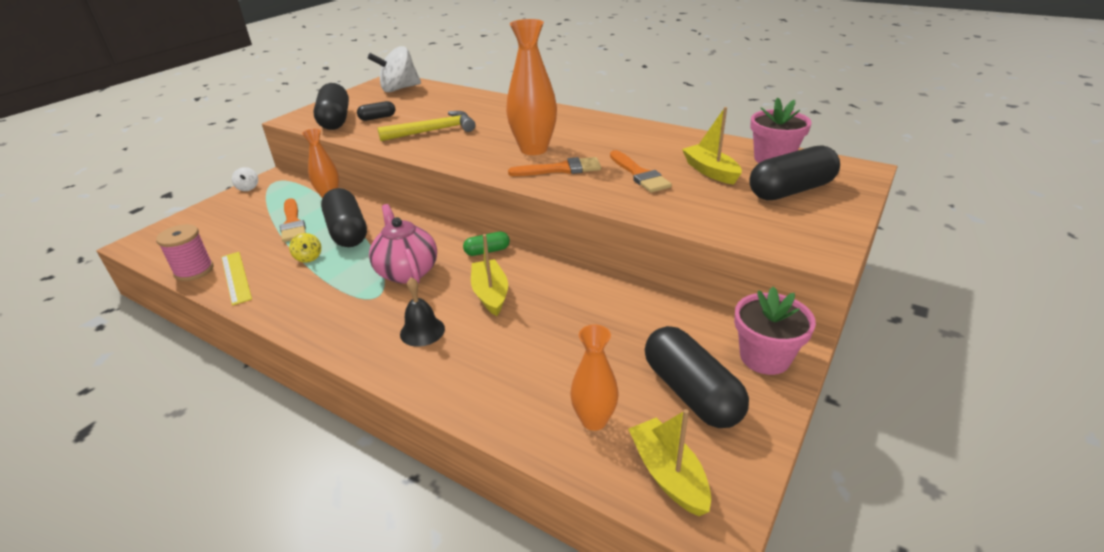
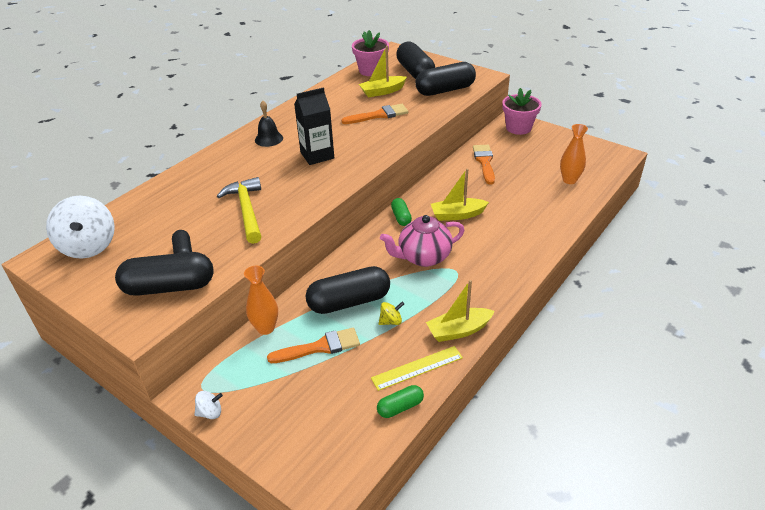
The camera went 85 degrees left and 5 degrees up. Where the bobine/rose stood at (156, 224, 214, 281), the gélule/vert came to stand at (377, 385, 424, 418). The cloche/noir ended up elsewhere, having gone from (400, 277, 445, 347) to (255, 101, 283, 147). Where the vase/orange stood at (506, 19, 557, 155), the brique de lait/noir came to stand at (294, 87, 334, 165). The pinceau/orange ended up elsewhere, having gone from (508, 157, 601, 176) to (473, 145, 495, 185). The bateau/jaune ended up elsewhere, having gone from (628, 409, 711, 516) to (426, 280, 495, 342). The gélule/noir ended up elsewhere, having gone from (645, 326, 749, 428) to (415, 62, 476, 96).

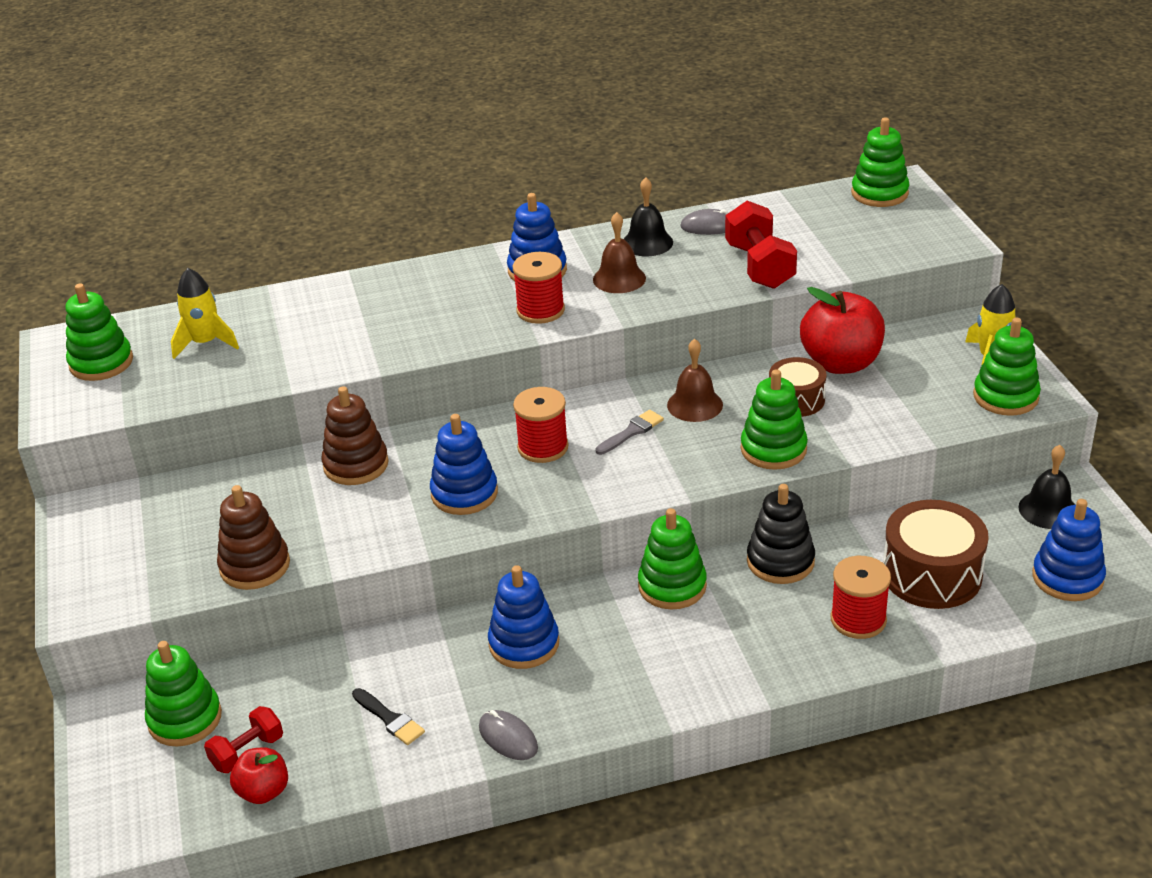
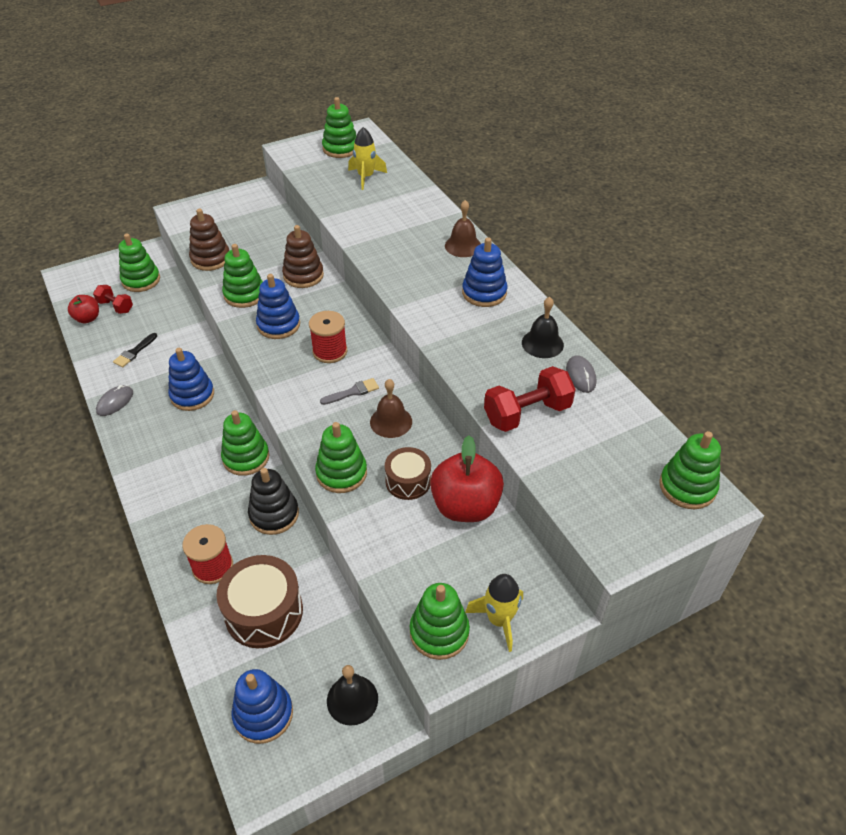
The camera went 75 degrees right and 10 degrees up. The second view lost the bobine/rouge at (513, 252, 565, 324). The cloche/marron ended up elsewhere, having gone from (593, 212, 646, 293) to (445, 200, 481, 257). The pinceau/gris at (595, 410, 664, 455) ended up facing another way, 60 degrees counterclockwise from before. The second view gained the jouet à empiler/vert at (222, 244, 263, 308).

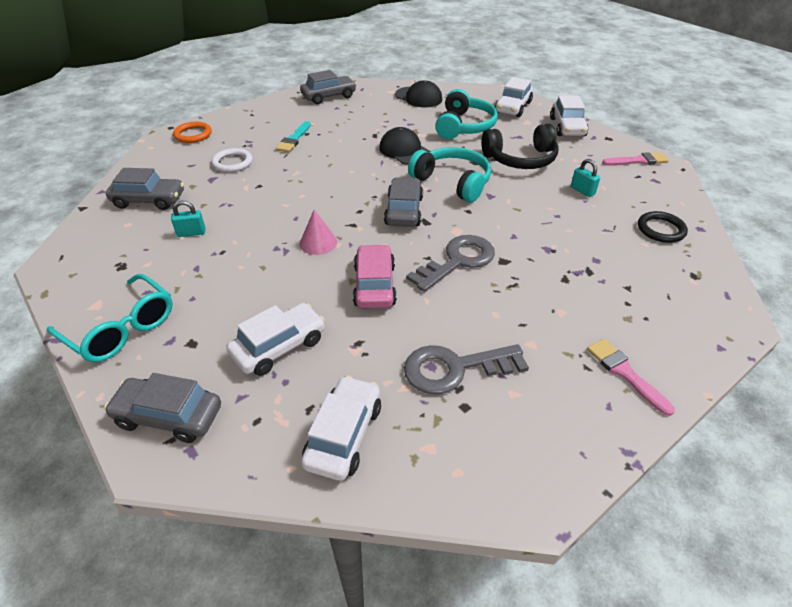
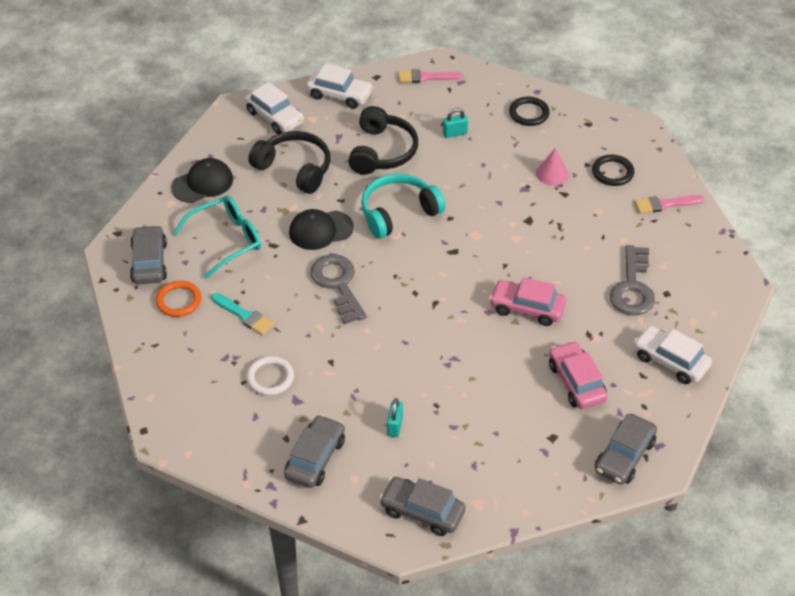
The camera went 70 degrees left and 5 degrees up. The lunettes/turquoise ended up elsewhere, having gone from (47, 274, 173, 362) to (173, 196, 261, 279). The anneau/orange ended up elsewhere, having gone from (173, 122, 212, 143) to (156, 281, 201, 317). What was the voiture/blanc at (227, 303, 325, 376) turned into the voiture/rose at (549, 341, 608, 409). The cône/rose ended up elsewhere, having gone from (300, 209, 337, 255) to (536, 148, 569, 185). The voiture/gris ended up elsewhere, having gone from (384, 177, 423, 227) to (379, 477, 465, 536). The clé/gris ended up elsewhere, having gone from (406, 235, 495, 292) to (310, 254, 367, 324). What was the casque audio/turquoise at (435, 89, 498, 139) turned into the casque audio/noir at (248, 131, 330, 194). The pinceau/rose at (602, 152, 669, 166) ended up facing another way, 105 degrees counterclockwise from before. The second view gained the anneau/noir at (592, 155, 634, 186).

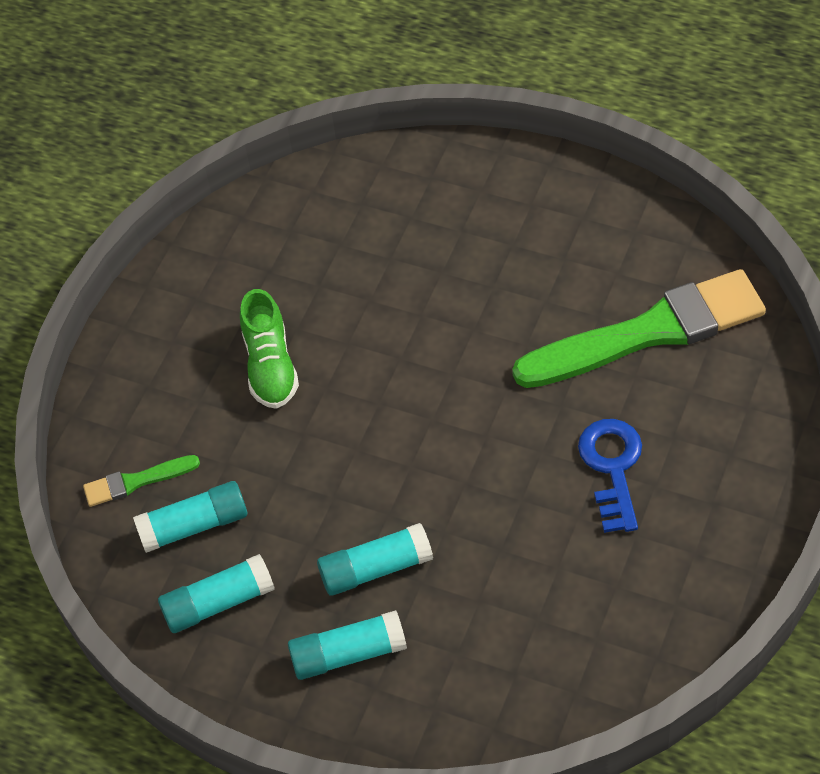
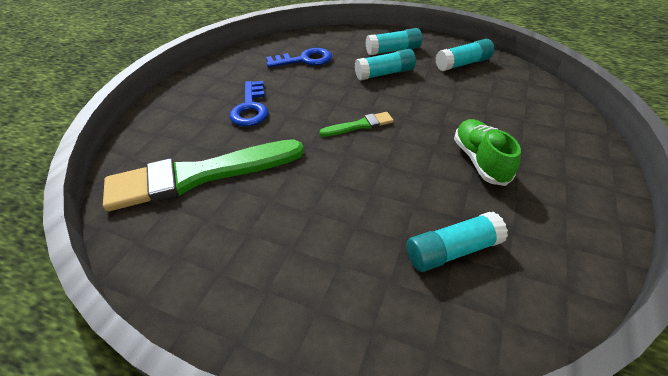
The camera went 175 degrees right and 10 degrees down. The pinceau/vert ended up elsewhere, having gone from (83, 455, 200, 507) to (319, 112, 394, 137). The bâton de colle/turquoise ended up elsewhere, having gone from (133, 481, 247, 553) to (407, 212, 508, 272). The second view gained the clé/bleu at (266, 48, 332, 67).

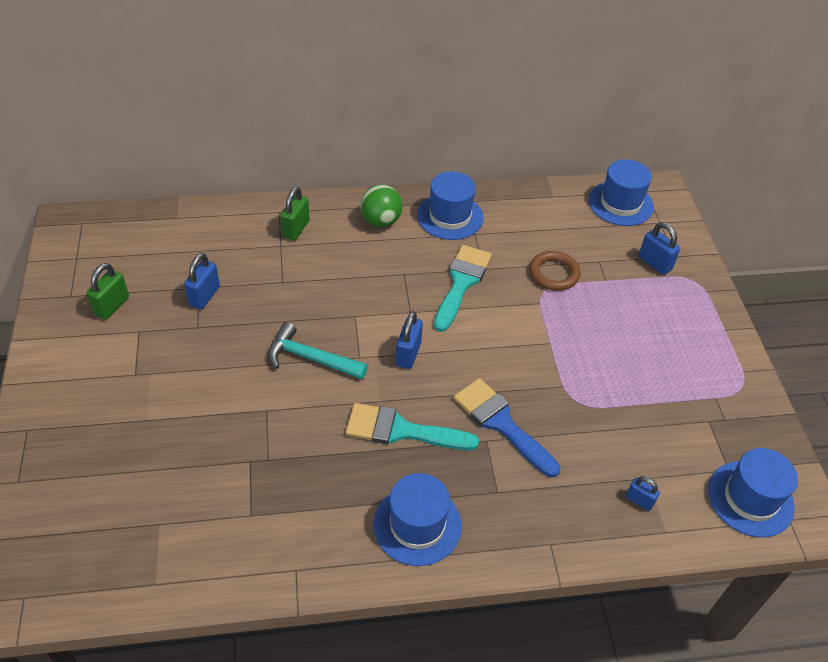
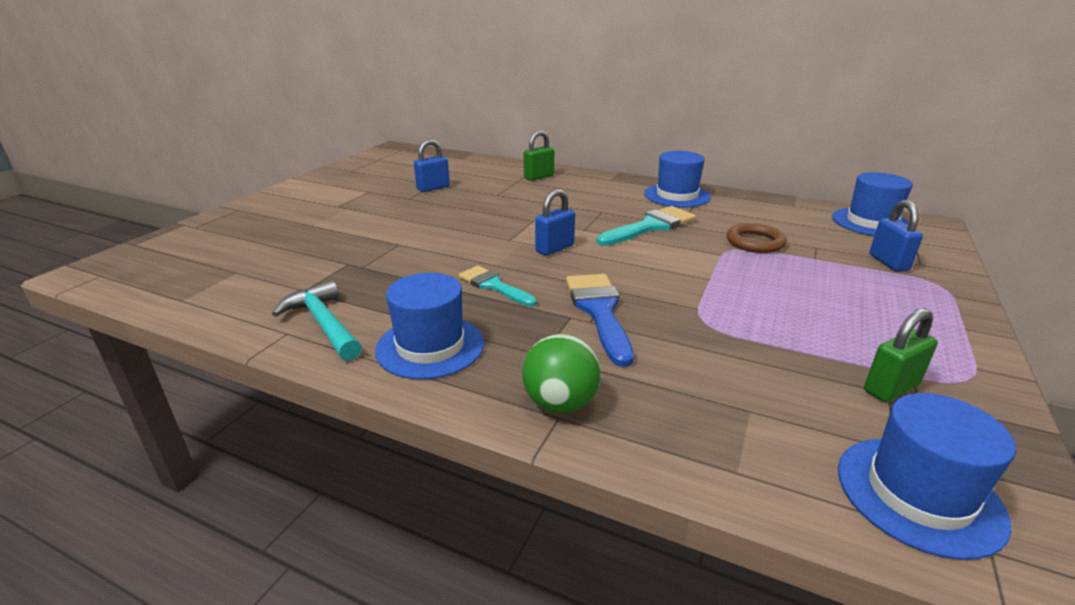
The camera went 35 degrees right and 20 degrees down. The cadenas/vert ended up elsewhere, having gone from (87, 263, 129, 320) to (864, 308, 938, 402). The marteau/turquoise ended up elsewhere, having gone from (268, 322, 368, 379) to (272, 280, 362, 361). The size of the pinceau/turquoise at (346, 403, 479, 450) changed by a factor of 0.65. The balle/vert ended up elsewhere, having gone from (360, 185, 402, 227) to (522, 334, 601, 413). The second view lost the cadenas/bleu at (626, 476, 660, 511).

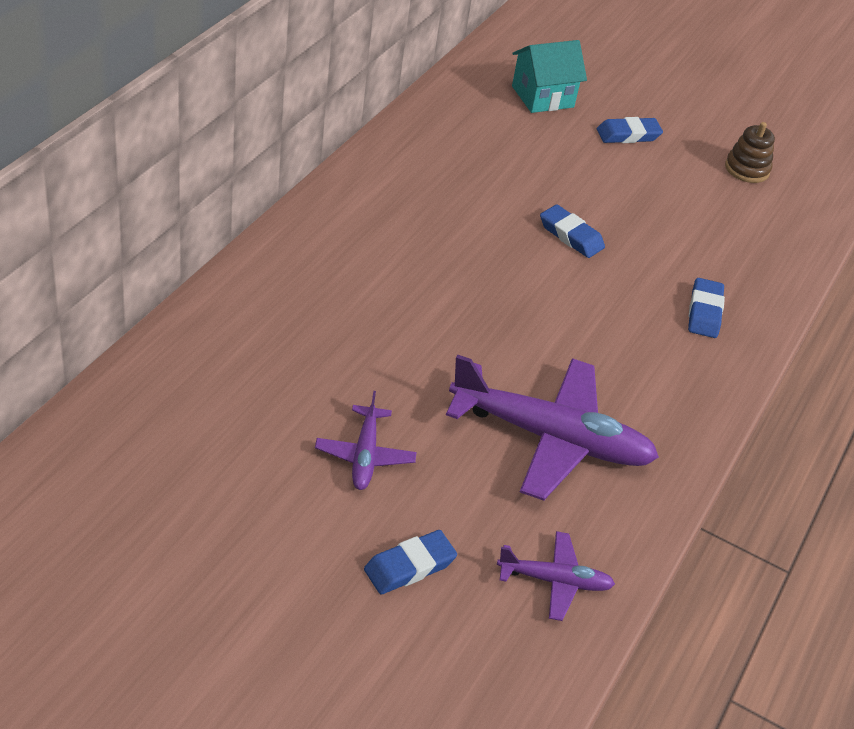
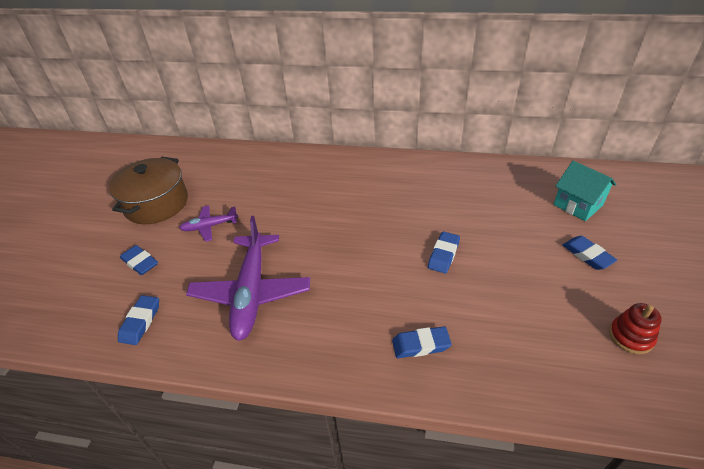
The camera went 80 degrees right and 0 degrees up. Where the avion/violet stood at (497, 531, 615, 621), the gomme/bleu came to stand at (118, 295, 159, 345). What was the jouet à empiler/marron at (725, 122, 775, 183) turned into the jouet à empiler/rouge at (609, 303, 662, 354). The second view gained the marmite/marron at (109, 157, 188, 224).

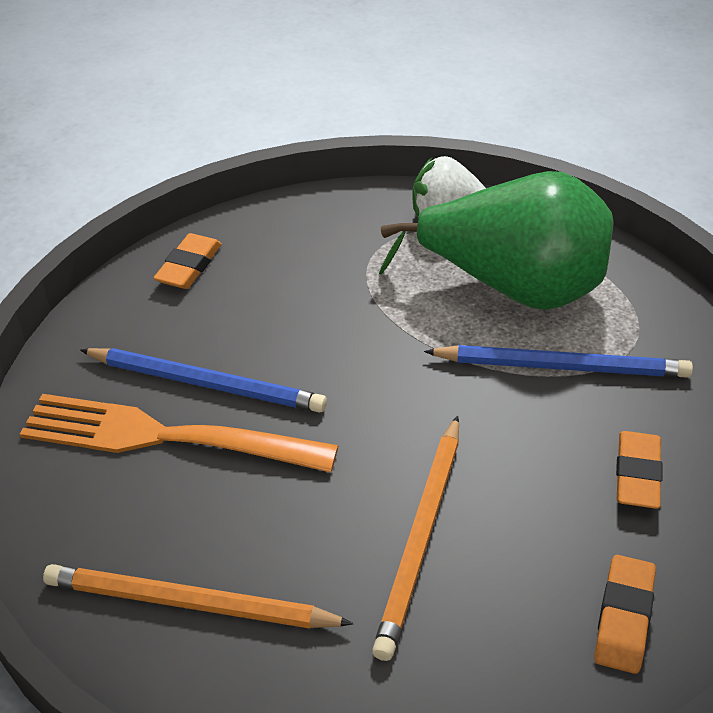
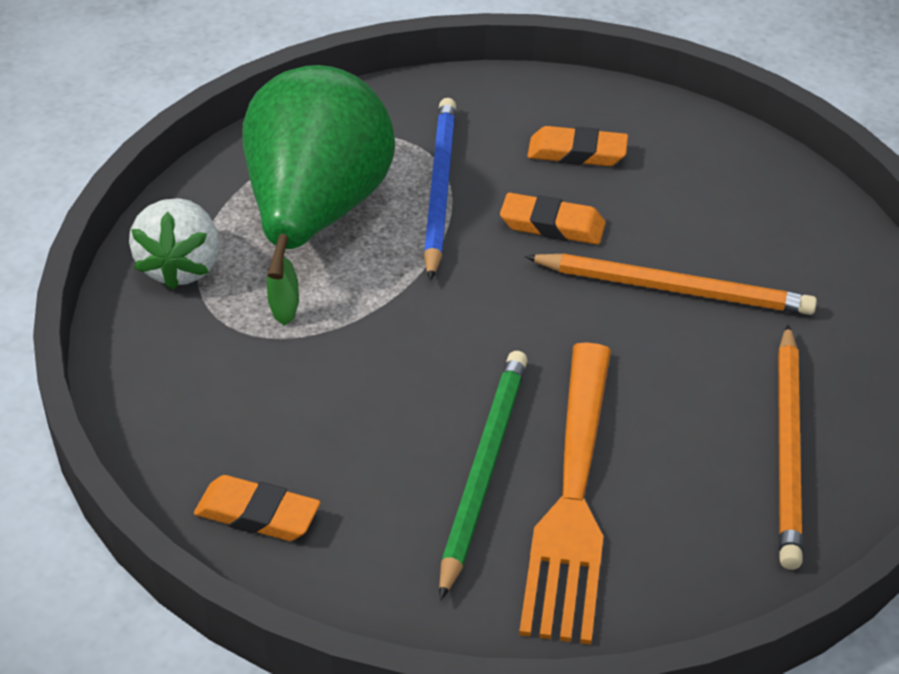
The camera went 95 degrees left and 0 degrees up. What was the crayon/bleu at (80, 348, 327, 412) turned into the crayon/vert at (439, 351, 527, 600). The gomme/orange ended up elsewhere, having gone from (594, 555, 656, 674) to (500, 193, 606, 245).

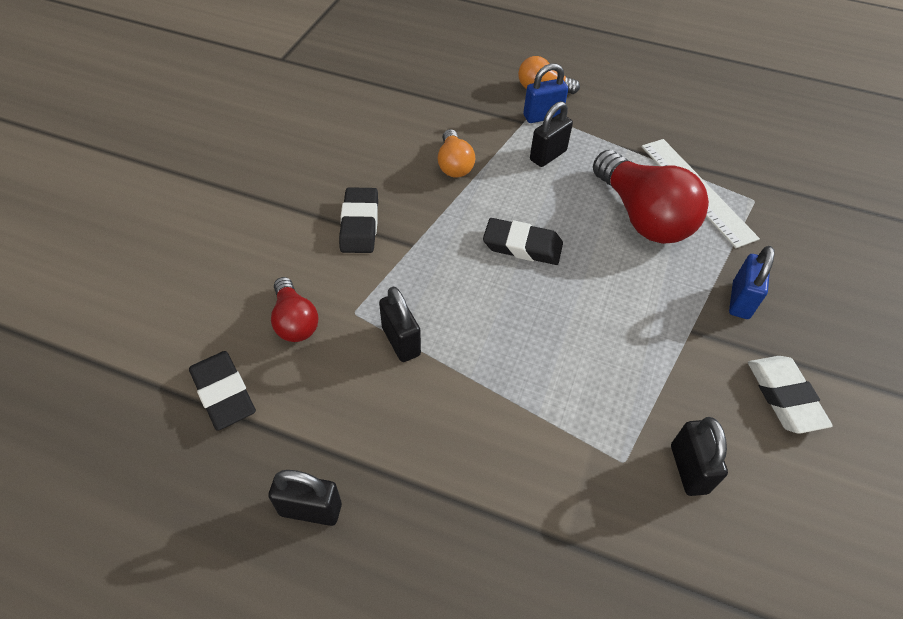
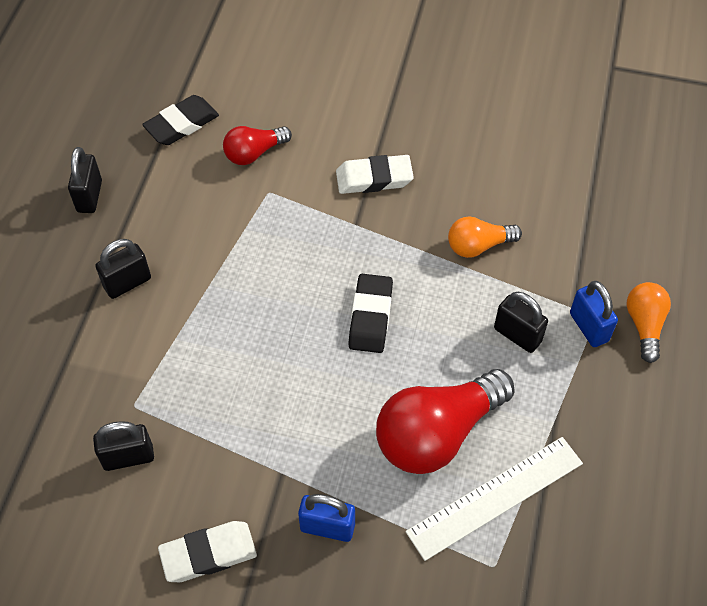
The camera went 85 degrees right and 5 degrees up. What was the gomme/noir at (339, 187, 378, 253) turned into the gomme/blanc at (336, 155, 414, 194). The cadenas/noir ended up elsewhere, having gone from (379, 286, 421, 362) to (96, 239, 151, 299).

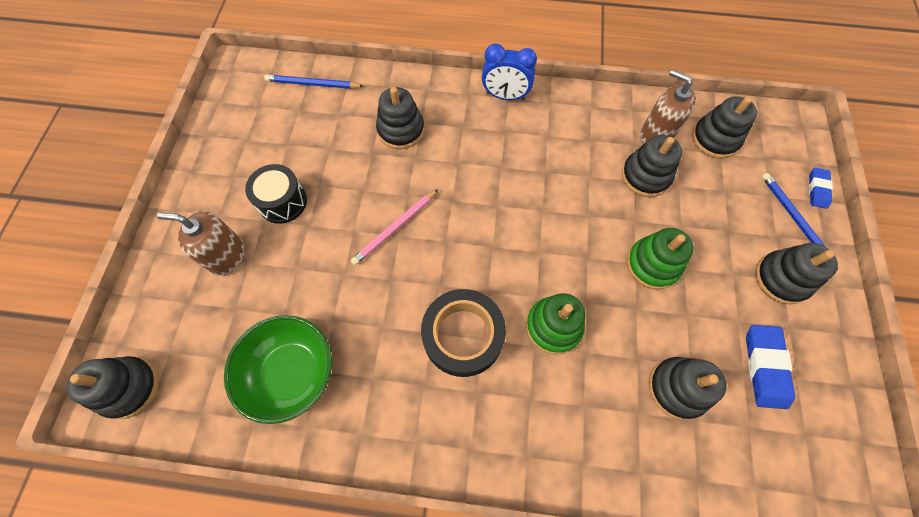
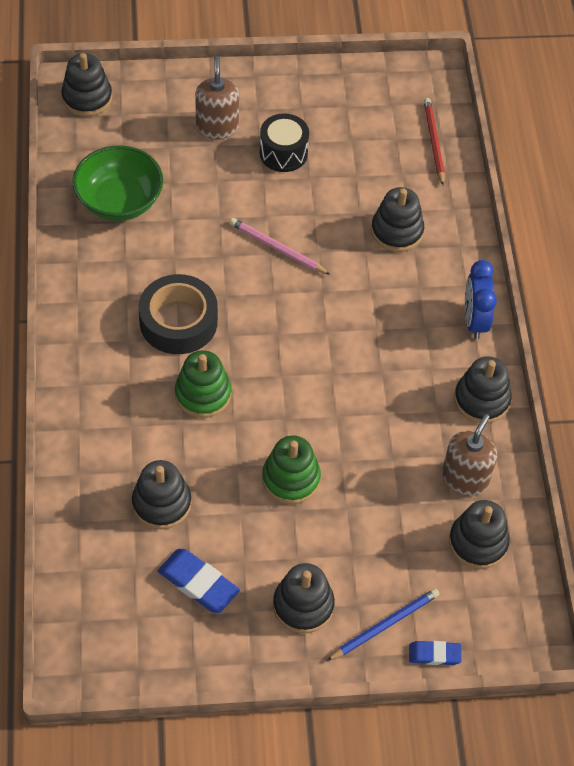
The camera went 75 degrees right and 10 degrees down. What was the crayon/bleu at (264, 75, 364, 89) turned into the crayon/rouge at (424, 98, 445, 185). The jouet à empiler/noir ended up elsewhere, having gone from (621, 135, 682, 197) to (454, 356, 512, 423). The gomme/bleu at (746, 325, 795, 409) ended up facing another way, 45 degrees clockwise from before.

